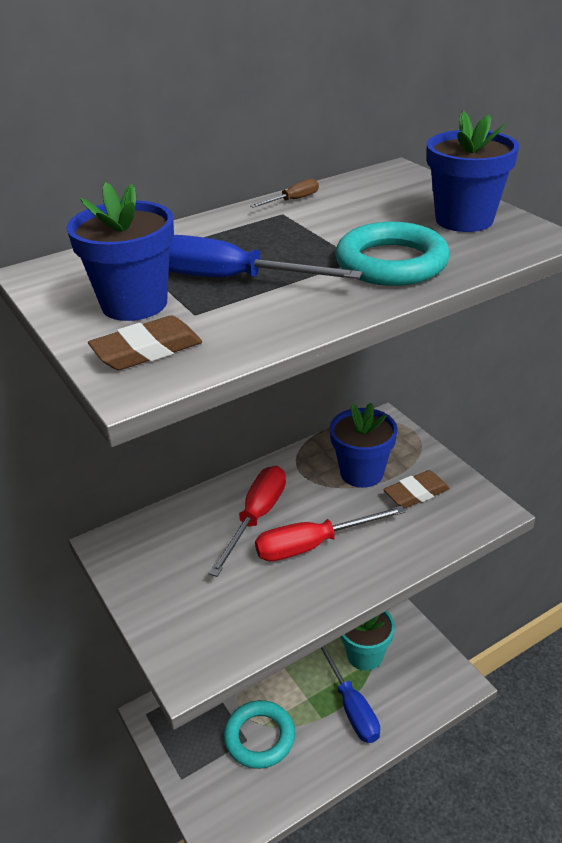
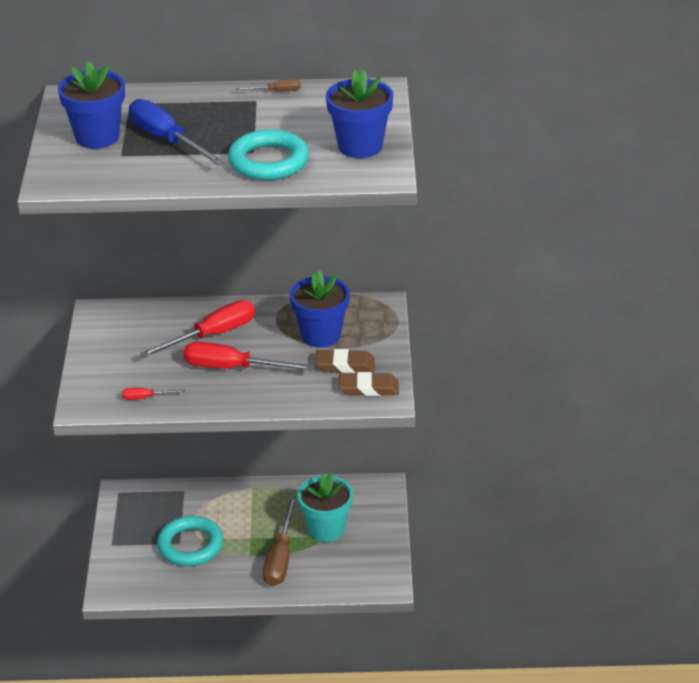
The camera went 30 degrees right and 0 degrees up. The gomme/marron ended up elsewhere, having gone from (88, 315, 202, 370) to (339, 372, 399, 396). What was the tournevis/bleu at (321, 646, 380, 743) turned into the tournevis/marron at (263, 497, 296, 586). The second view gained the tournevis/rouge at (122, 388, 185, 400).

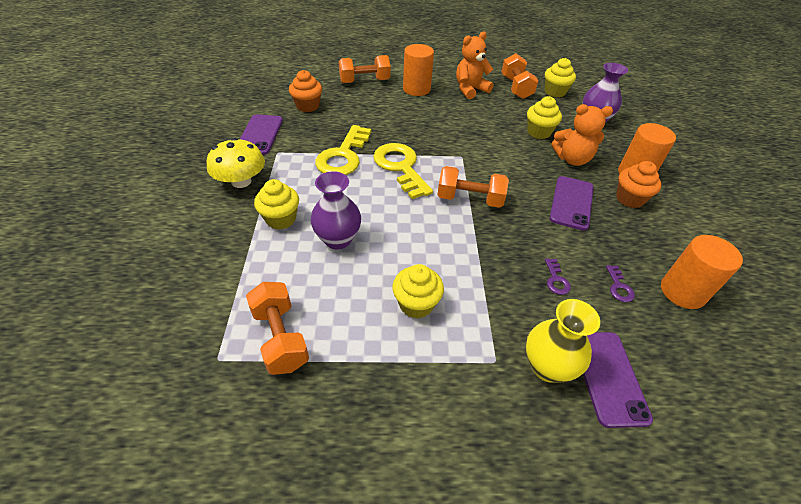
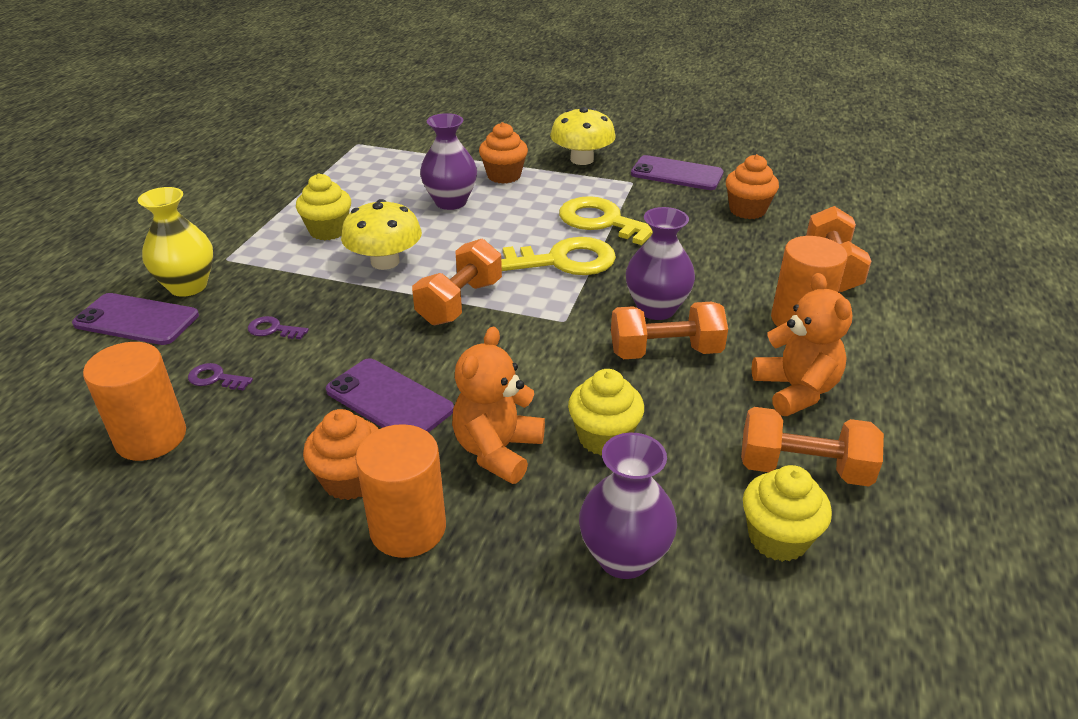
The camera went 110 degrees right and 10 degrees down. The haltère/orange ended up elsewhere, having gone from (246, 282, 309, 375) to (611, 302, 728, 359). What was the muffin/jaune at (254, 179, 299, 230) turned into the muffin/orange at (479, 122, 528, 184). The second view gained the champignon/jaune at (341, 199, 422, 270). The second view gained the vase/violet at (626, 207, 695, 320).

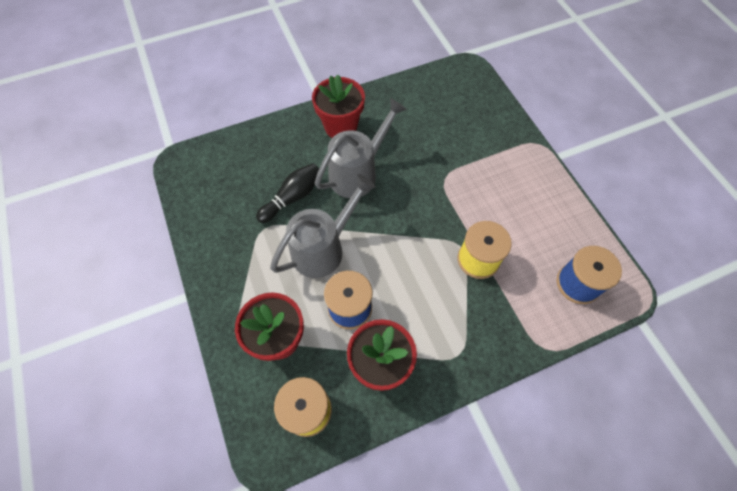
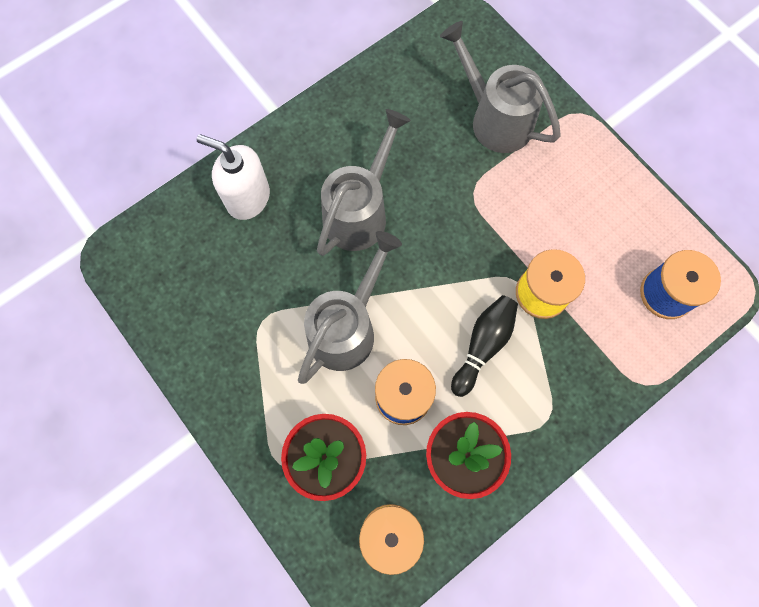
The camera went 15 degrees left and 10 degrees up. The quille/noir ended up elsewhere, having gone from (256, 163, 319, 223) to (451, 295, 518, 397). The second view lost the pot de fleurs/rouge at (312, 74, 365, 138). The second view gained the distributeur de savon/blanc at (197, 134, 270, 220). The second view gained the arrosoir/gris at (440, 21, 561, 153).

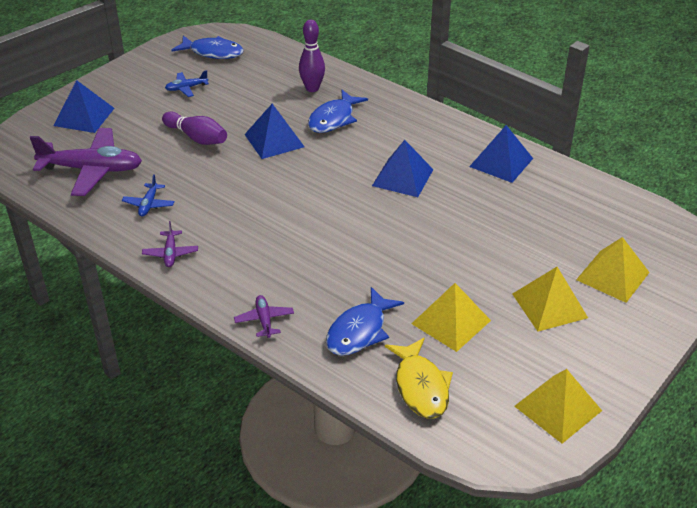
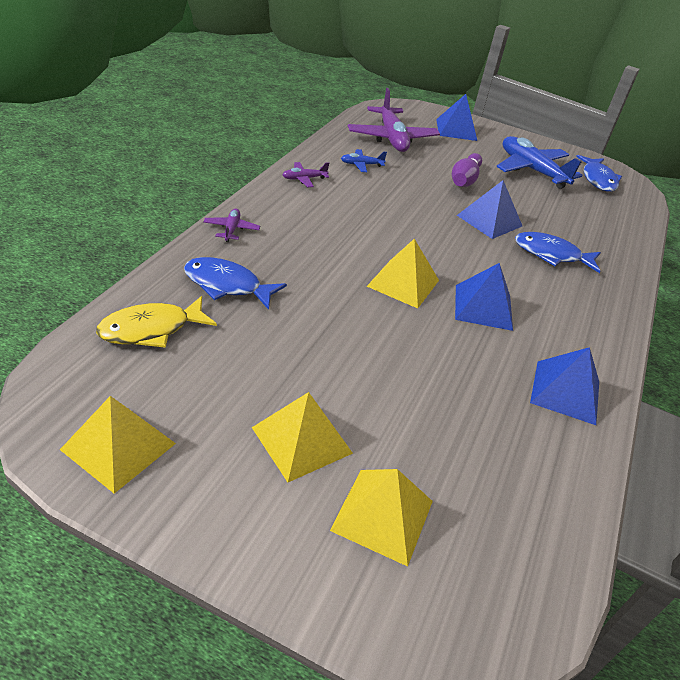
The camera went 70 degrees right and 0 degrees up. The size of the avion/bleu at (165, 70, 209, 97) changed by a factor of 2.18. The avion/violet at (234, 295, 294, 338) ended up facing another way, 60 degrees counterclockwise from before. The second view lost the quille/violet at (299, 20, 325, 92). The pyramide/jaune ended up elsewhere, having gone from (411, 283, 491, 352) to (367, 239, 439, 308).

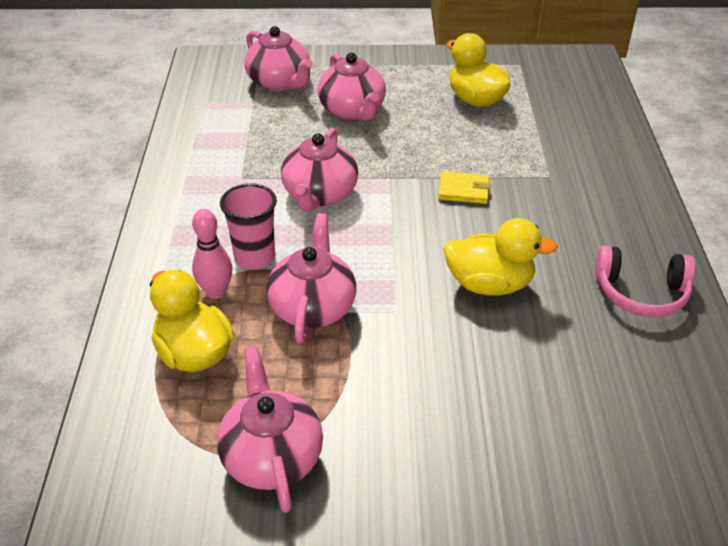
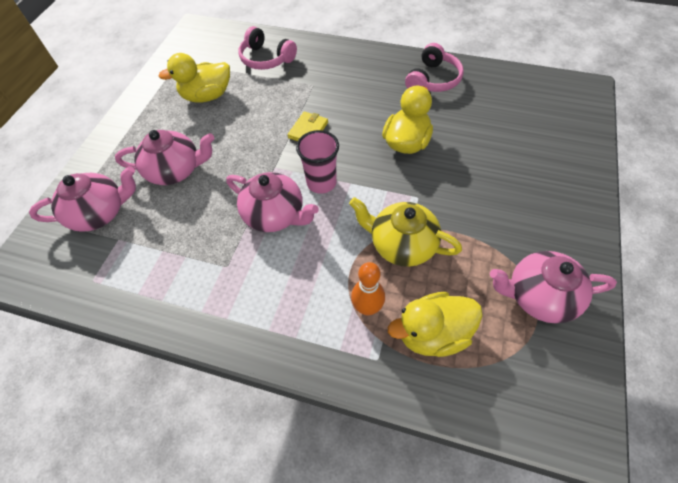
The camera went 70 degrees left and 15 degrees up. What was the quille/rose at (192, 209, 233, 299) turned into the quille/orange at (351, 262, 385, 316). The gobelet/rose ended up elsewhere, having gone from (220, 183, 277, 269) to (296, 130, 339, 194). What was the théière/rose at (266, 213, 356, 343) turned into the théière/jaune at (349, 197, 462, 267). The second view gained the casque audio/rose at (238, 26, 297, 70).

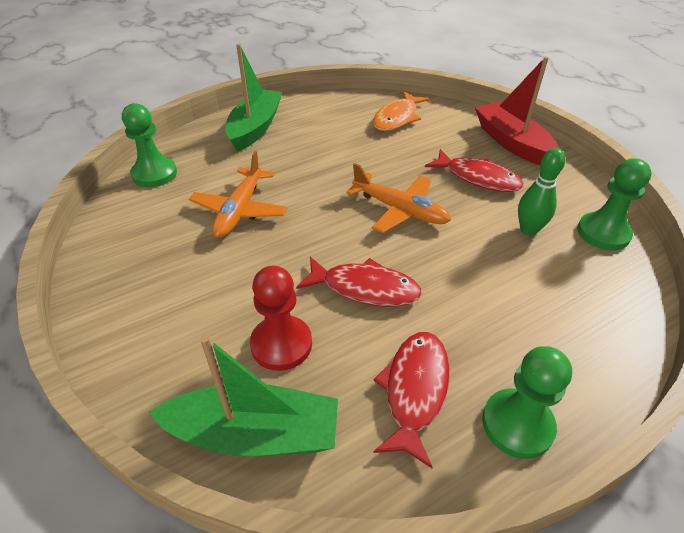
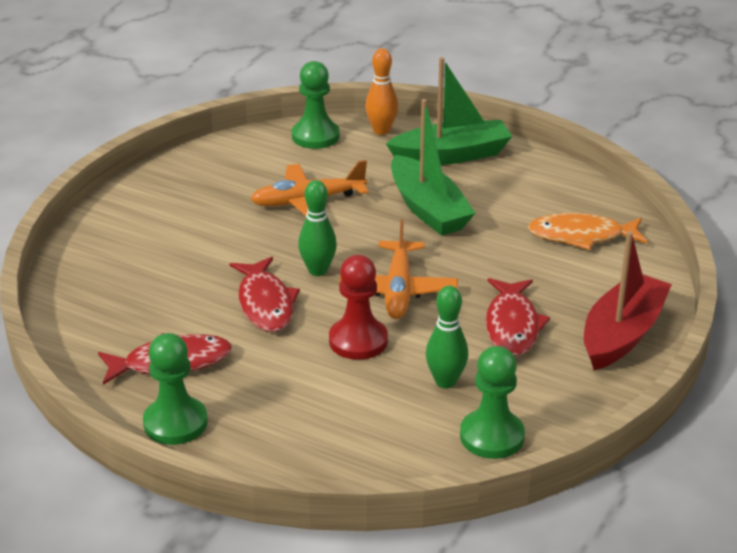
The camera went 60 degrees right and 10 degrees down. The bateau/vert ended up elsewhere, having gone from (149, 335, 338, 456) to (391, 99, 475, 236). The pion/rouge ended up elsewhere, having gone from (250, 266, 312, 371) to (329, 255, 388, 360). The second view gained the quille/vert at (298, 180, 337, 276). The second view gained the quille/orange at (365, 48, 398, 135).

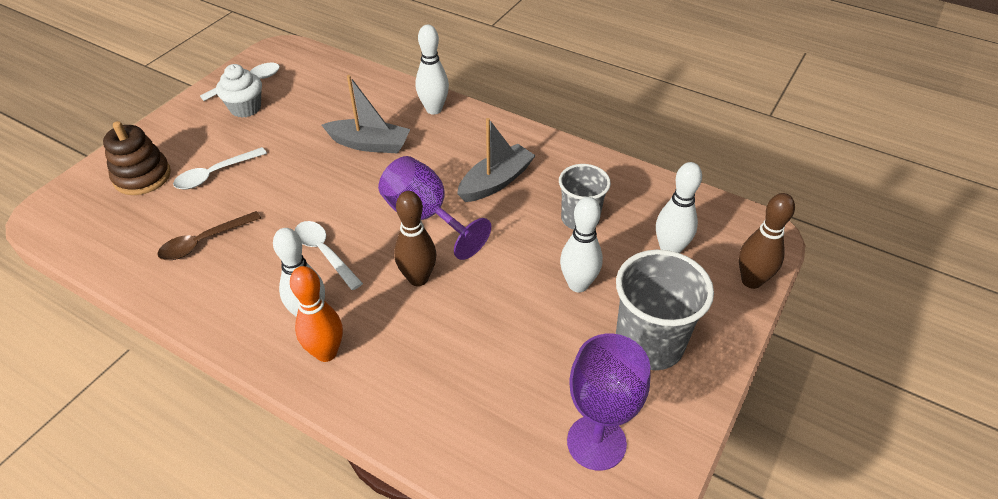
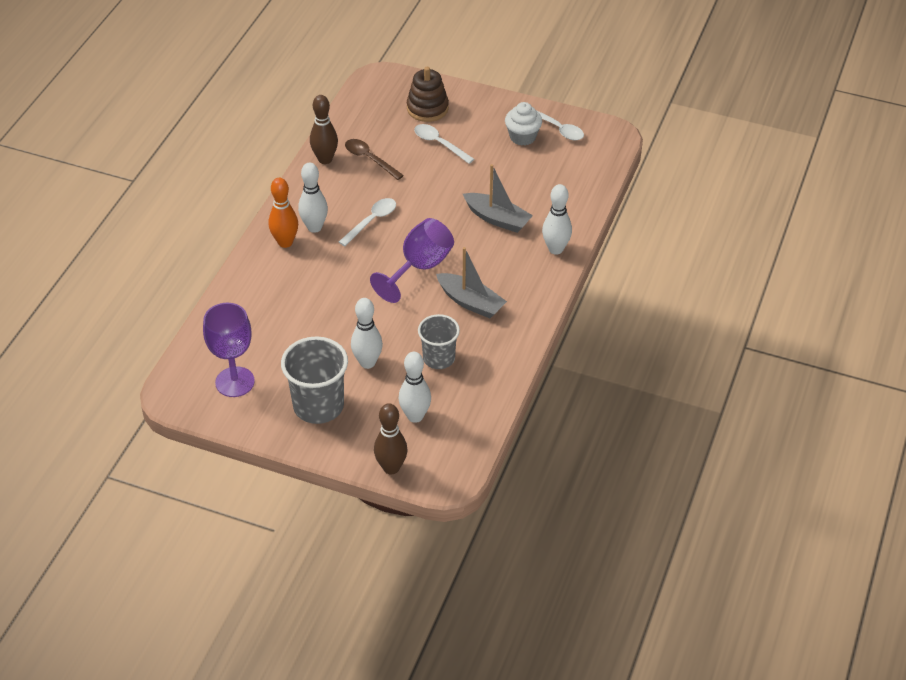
The camera went 80 degrees right and 0 degrees up. The bateau/gris at (322, 75, 410, 153) ended up facing another way, 60 degrees counterclockwise from before. The quille/marron ended up elsewhere, having gone from (394, 191, 436, 286) to (310, 95, 338, 164).

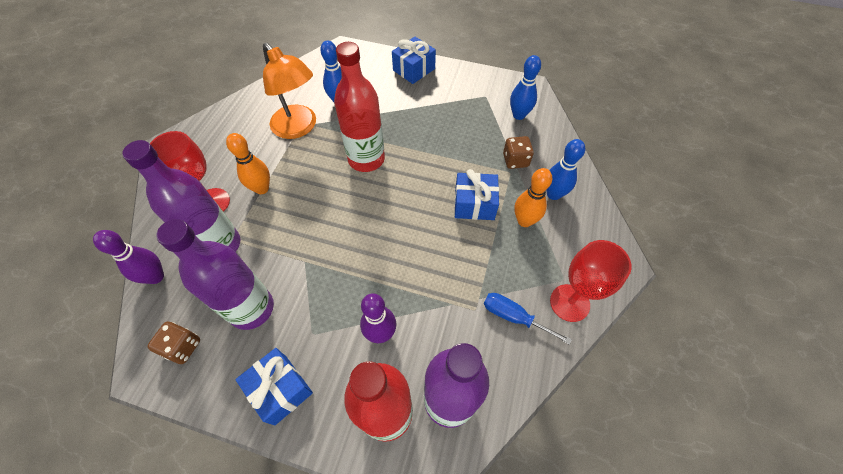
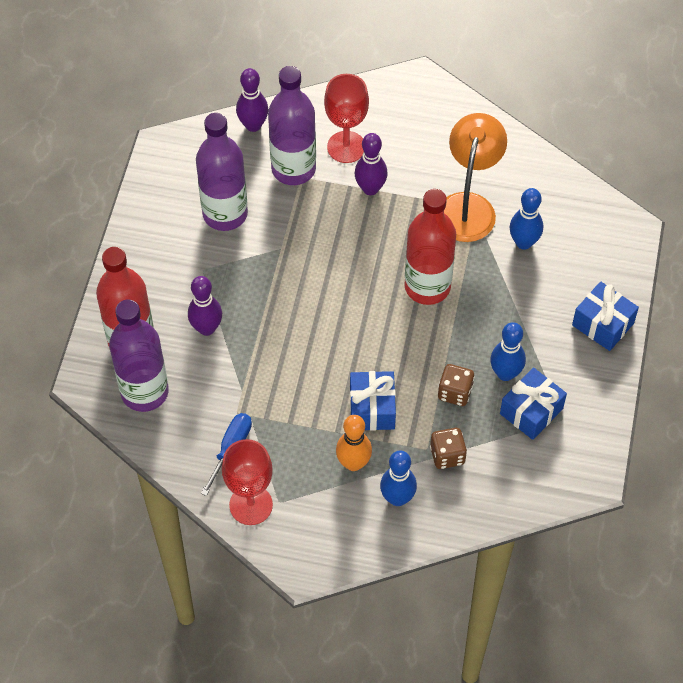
The camera went 85 degrees right and 0 degrees up. The dé/marron ended up elsewhere, having gone from (147, 322, 200, 364) to (438, 364, 475, 406). What was the quille/orange at (226, 133, 270, 194) turned into the quille/violet at (355, 133, 388, 195). The cadeau/bleu ended up elsewhere, having gone from (235, 348, 313, 425) to (500, 367, 567, 440). The lampe/orange at (263, 43, 316, 139) ended up facing another way, 150 degrees clockwise from before. The quille/bleu ended up elsewhere, having gone from (510, 55, 541, 120) to (490, 322, 526, 381).

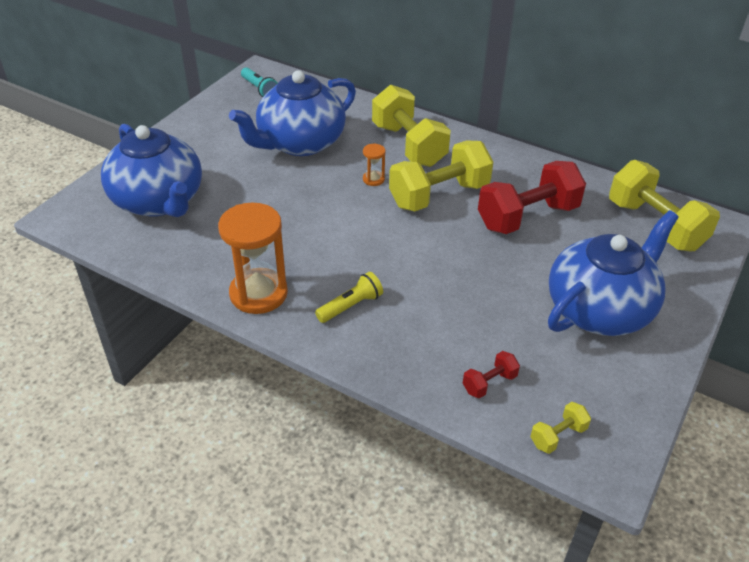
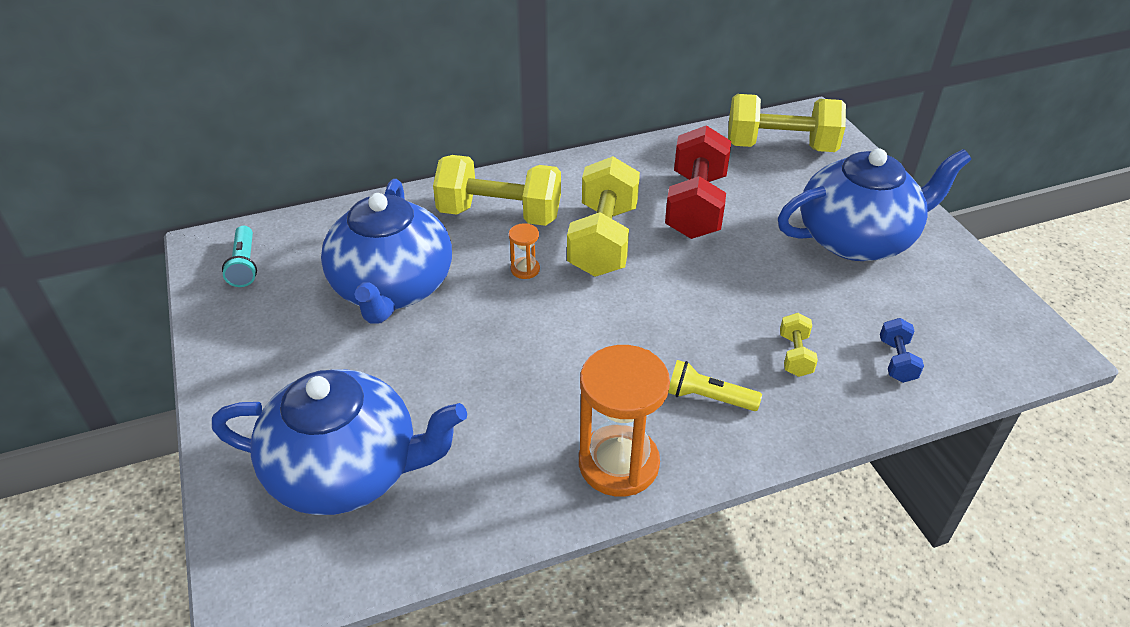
The camera went 50 degrees left and 0 degrees up. The lampe de poche/turquoise at (241, 67, 278, 97) ended up facing another way, 75 degrees clockwise from before. The lampe de poche/jaune at (315, 272, 383, 323) ended up facing another way, 75 degrees counterclockwise from before. What was the haltère/rouge at (463, 351, 520, 398) turned into the haltère/bleu at (880, 318, 924, 383). The haltère/jaune ended up elsewhere, having gone from (530, 402, 591, 454) to (780, 313, 818, 377). The théière/bleu at (548, 210, 679, 336) ended up facing another way, 75 degrees clockwise from before.

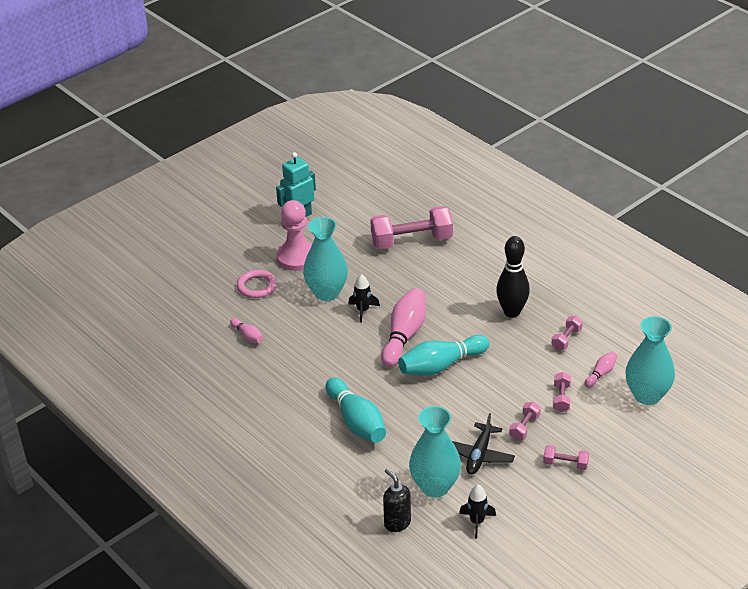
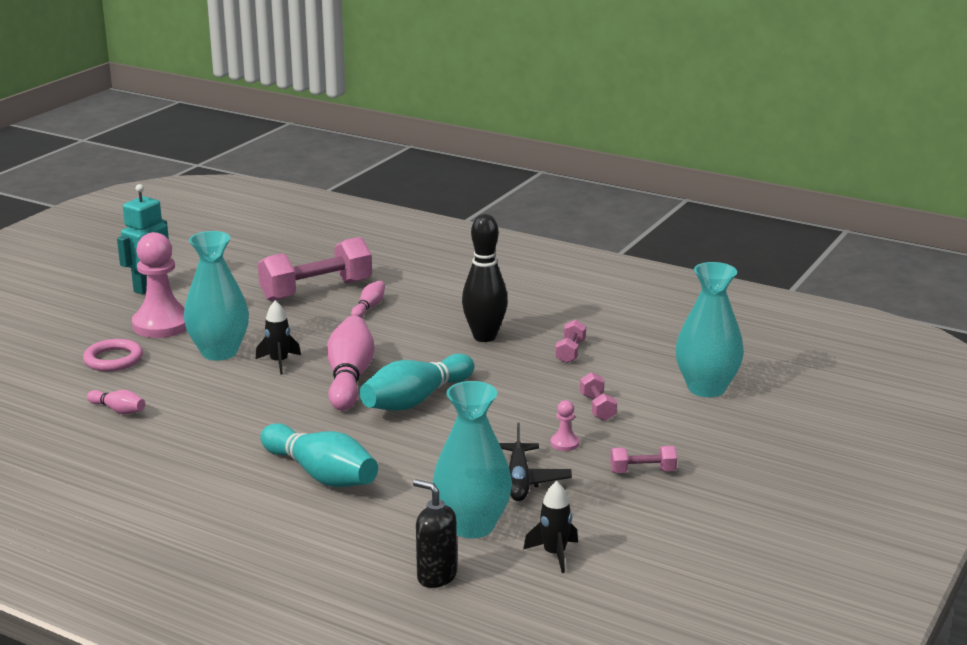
The camera went 20 degrees left and 15 degrees down. Where the haltère/rose stood at (509, 402, 541, 440), the pion/rose came to stand at (551, 400, 579, 451). The quille/rose ended up elsewhere, having gone from (585, 352, 617, 388) to (351, 281, 385, 318).

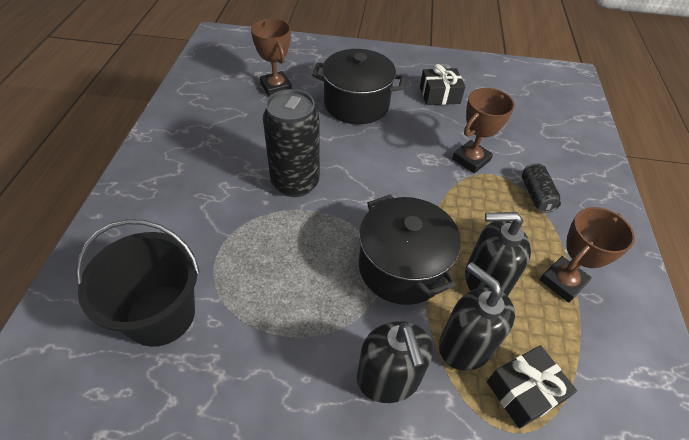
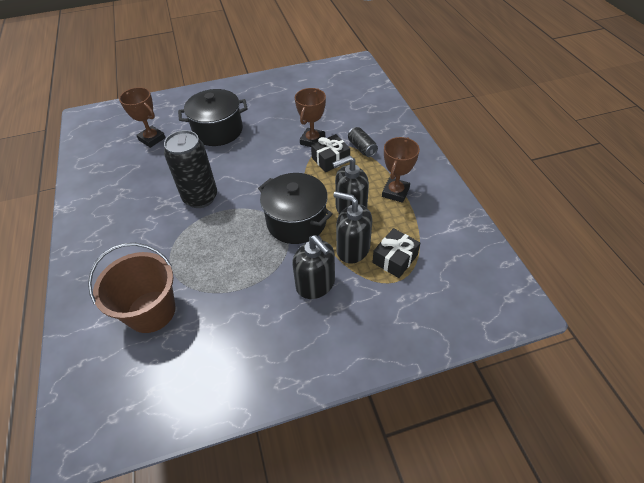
The camera went 20 degrees left and 0 degrees up. What was the seau/noir at (76, 219, 200, 347) turned into the seau/marron at (88, 243, 176, 333). The cadeau/noir ended up elsewhere, having gone from (420, 64, 465, 105) to (311, 134, 350, 172).

